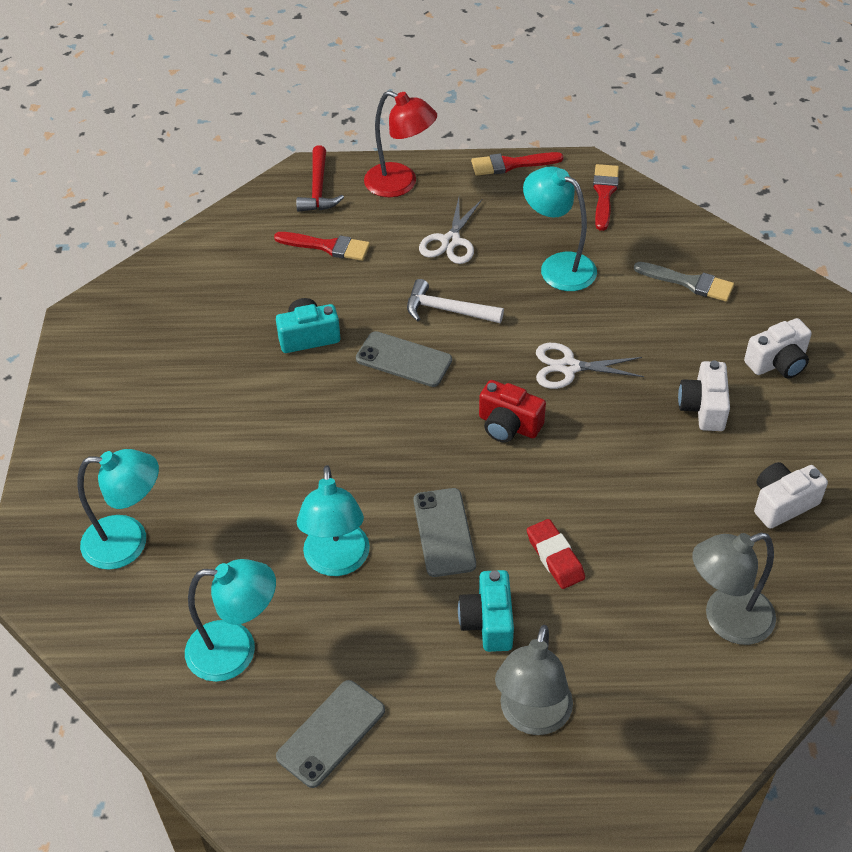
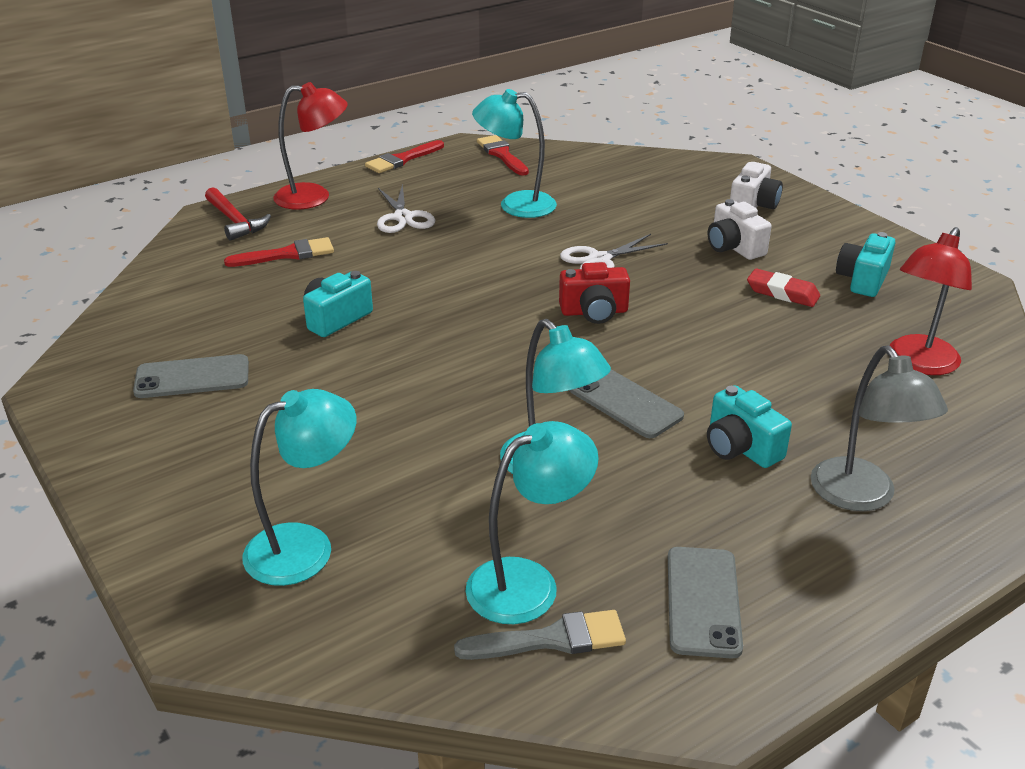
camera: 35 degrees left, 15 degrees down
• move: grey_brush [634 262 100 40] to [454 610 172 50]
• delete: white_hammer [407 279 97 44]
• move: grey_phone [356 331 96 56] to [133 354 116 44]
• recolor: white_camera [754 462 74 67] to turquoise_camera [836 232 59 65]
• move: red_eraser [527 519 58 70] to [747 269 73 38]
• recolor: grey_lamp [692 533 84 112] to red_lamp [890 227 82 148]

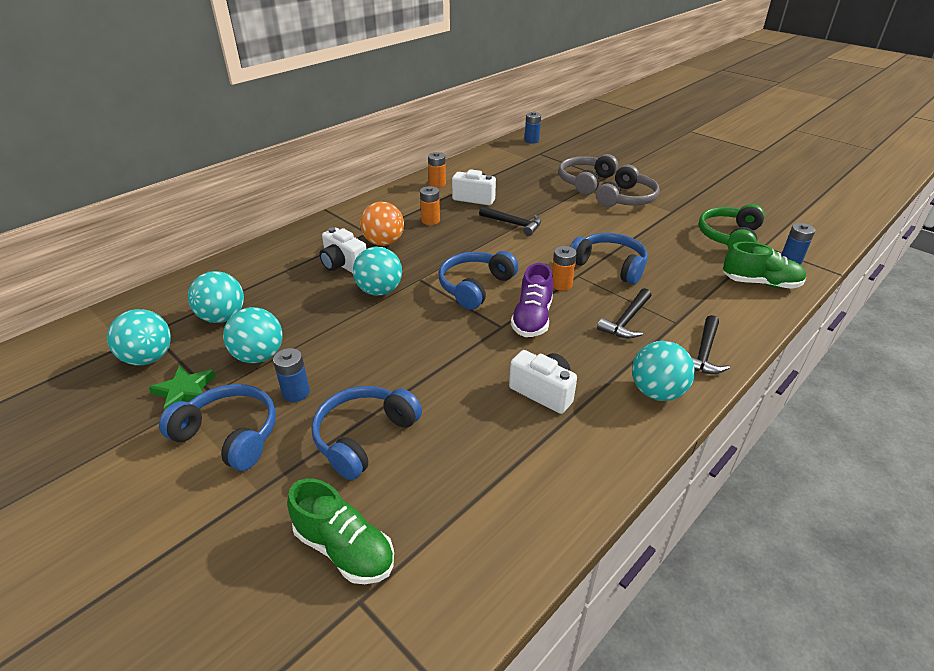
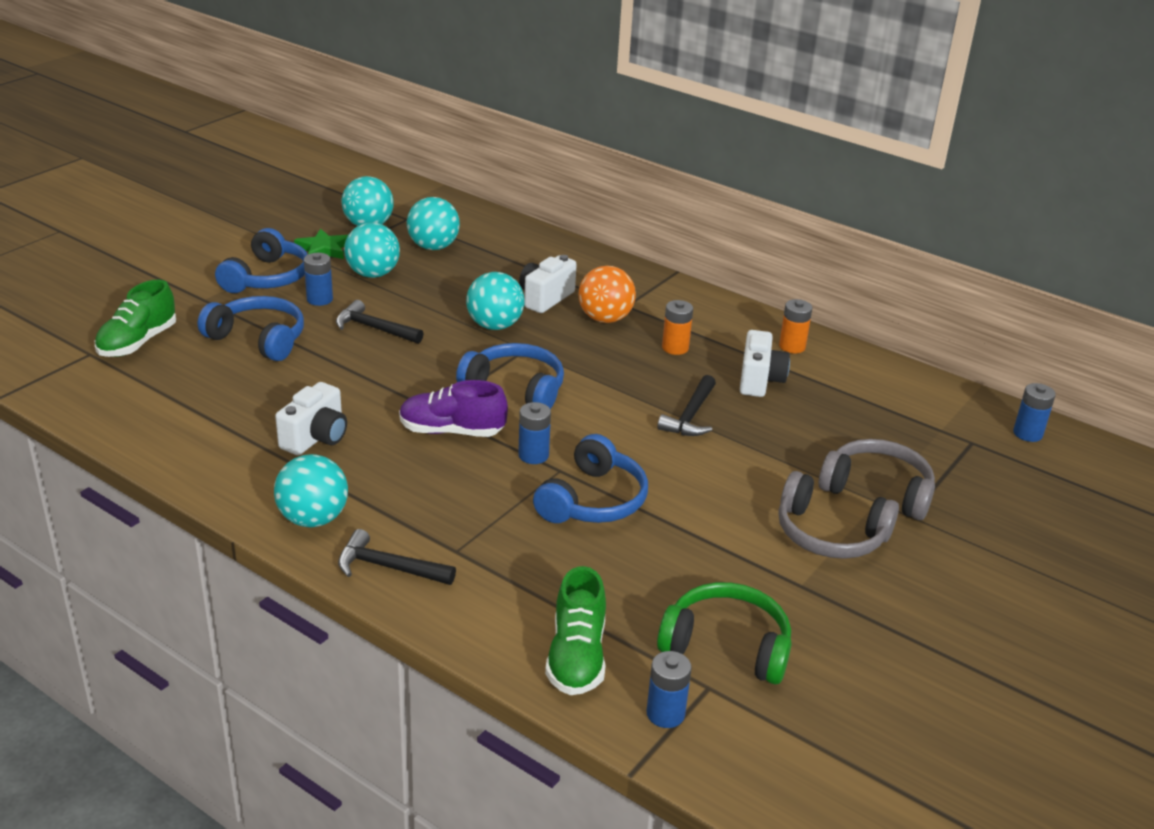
camera: 80 degrees right, 5 degrees down
• recolor: orange_battery [552 246 25 45] to blue_battery [518 402 33 62]
• move: black_hammer [597 288 54 51] to [336 300 88 44]

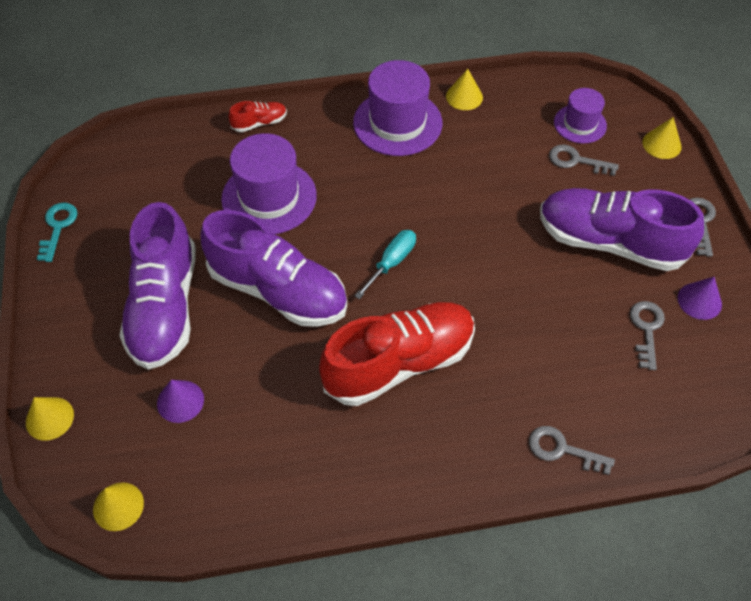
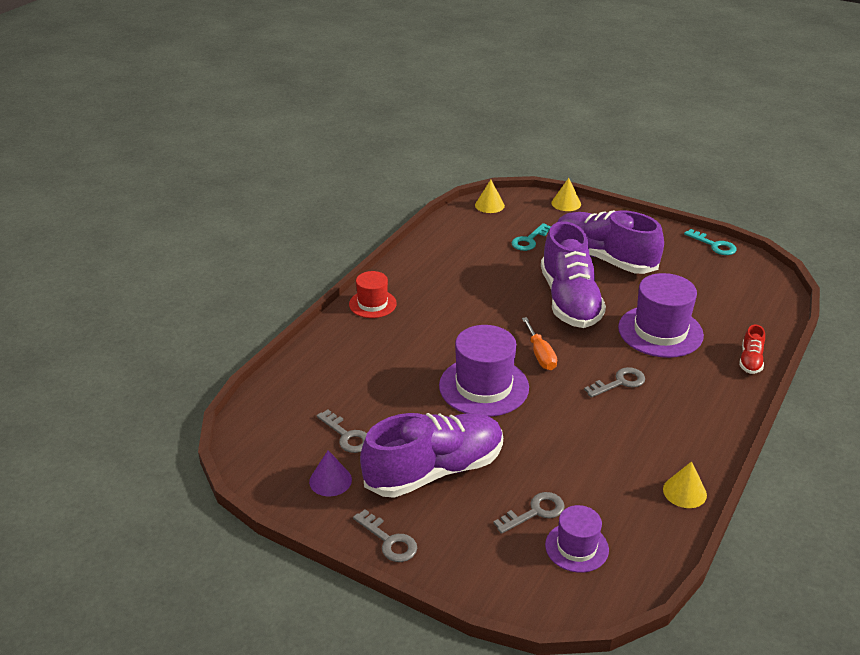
camera: 130 degrees right, 20 degrees down
• move: purple_hat [353 60 89 96] to [439 325 90 92]
• delete: yellow_cone [643 117 39 42]
• rotate: purple_shoe [200 210 147 117] = [541 221 65 107] 75 degrees counterclockwise
• recolor: turquoise_screwdriver [354 230 62 69] to orange_screwdriver [522 317 35 53]
• delete: red_shoe [319 302 156 104]
• replace: purple_cone [157 380 47 43] to turquoise_key [512 223 39 28]
• move: grey_key [529 426 86 49] to [584 367 61 31]
• insert: red_hat [349 271 48 47]

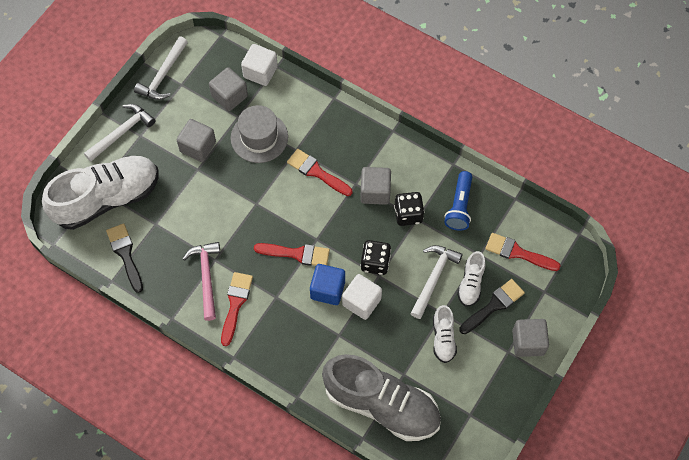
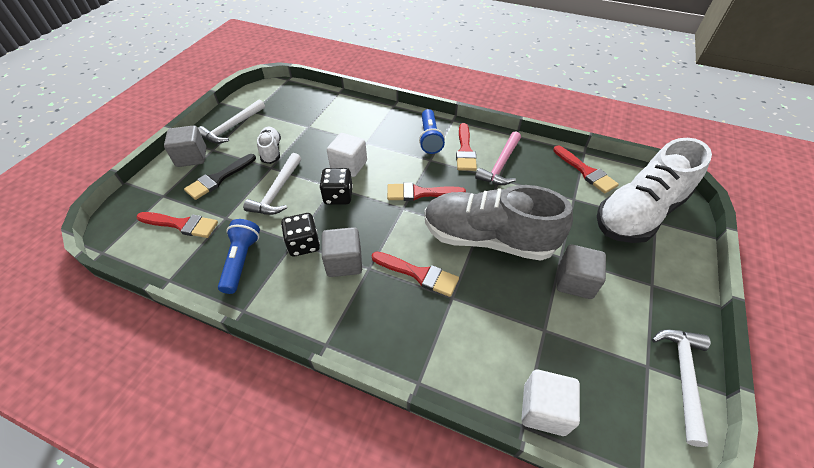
camera: 170 degrees right, 15 degrees down
• delete: grey_cube [209 67 39 44]
• move: white_hammer [84 104 72 58] to [198 99 67 45]
• delete: grey_hat [231 105 57 58]
• recolor: black_brush [106 223 37 70] to red_brush [553 145 66 48]
• rotate: pink_hammer [182 242 38 79] = [475 131 46 54] 45 degrees clockwise
• delete: white_shoe [457 251 29 55]
• delete: blue_cube [310 264 35 41]
• move: grey_shoe [322 354 119 87] to [424 185 149 76]
• insert: blue_flashlight [419 109 26 45]

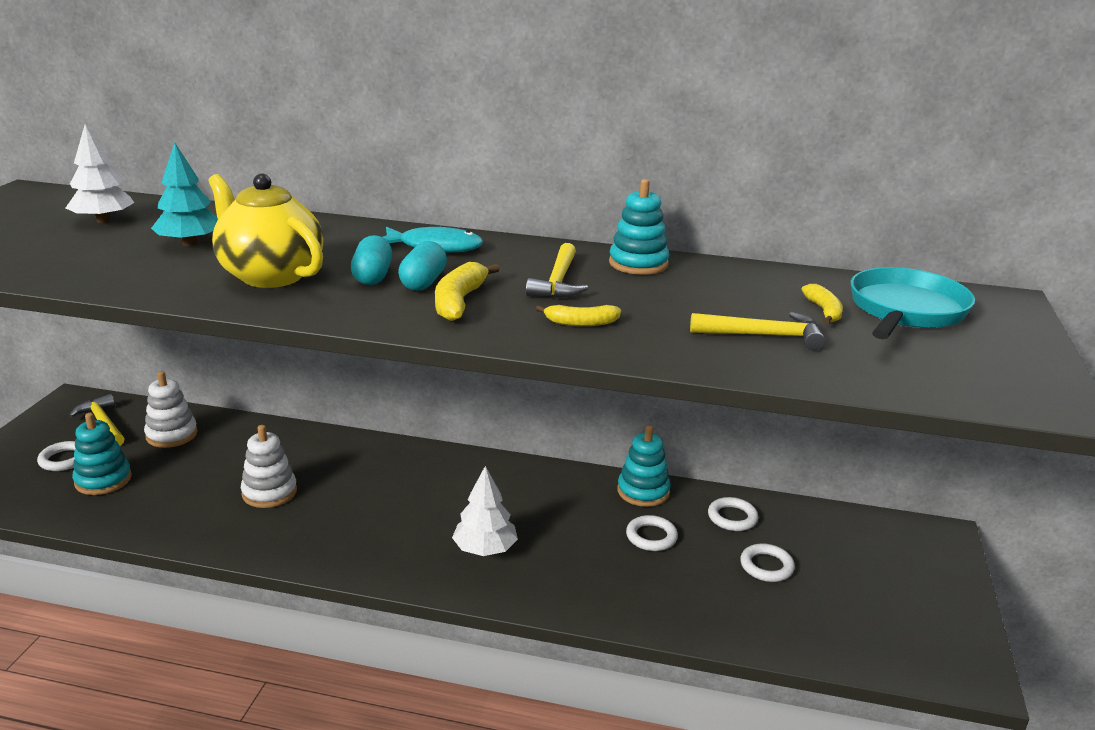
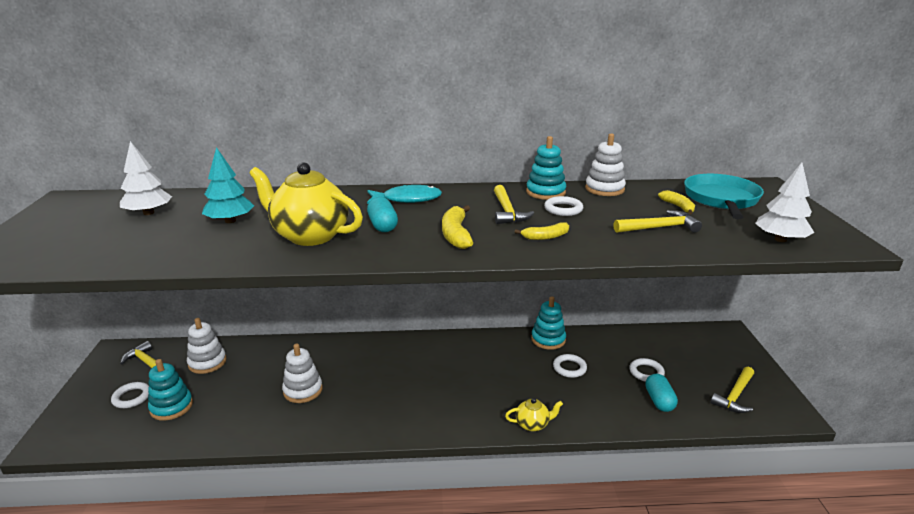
camera: 15 degrees left, 0 degrees up
• move: turquoise_capsule [398 241 49 50] to [645 373 33 39]
• move: white_tree [452 466 66 90] to [755 162 60 80]
• move: white_ring [708 497 50 34] to [544 196 39 20]
• insert: white_stacking_toy [585 133 41 63]
• insert: yellow_hammer [711 367 43 46]
• insert: yellow_teapot [505 398 58 33]

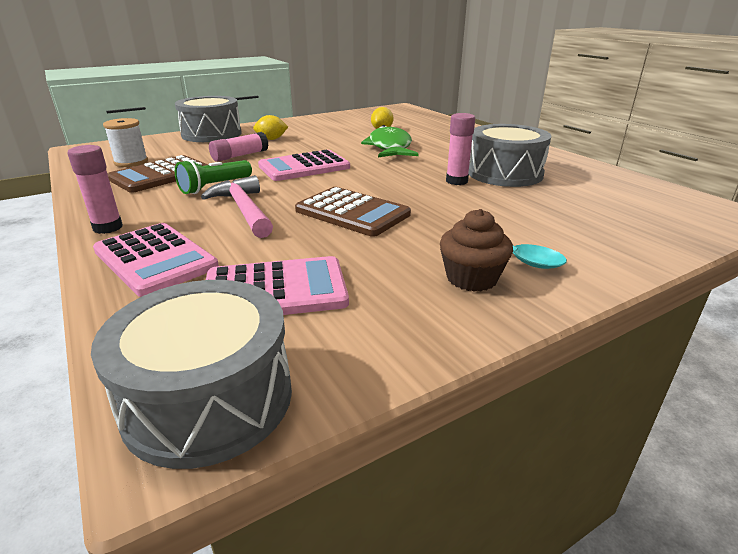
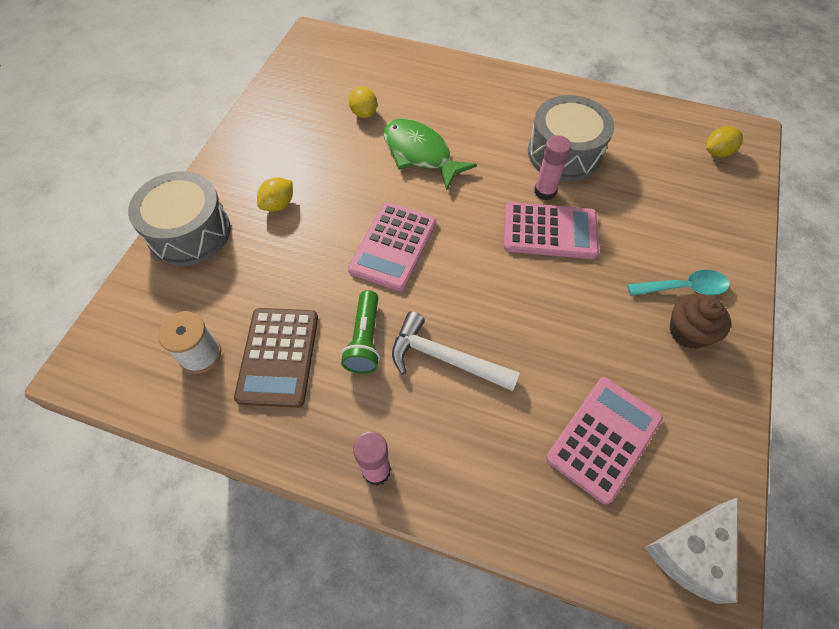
camera: 40 degrees left, 30 degrees up
• delete: pink_glue_stick [209 132 60 30]
• recolor: pink_hammer [201 175 72 63] to white_hammer [392 311 128 80]
• delete: brown_calculator [295 187 116 50]
• move: pink_calculator [93 223 126 74] to [504 202 95 57]
• replace: grey_drum [91 280 201 189] to white_cheese [644 497 94 107]
• insert: yellow_lemon [706 126 37 31]

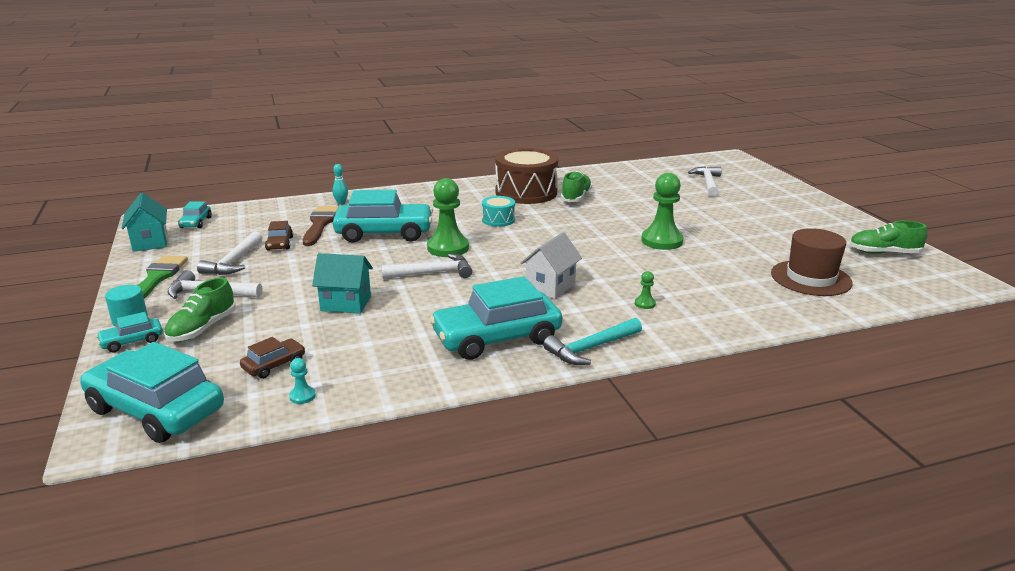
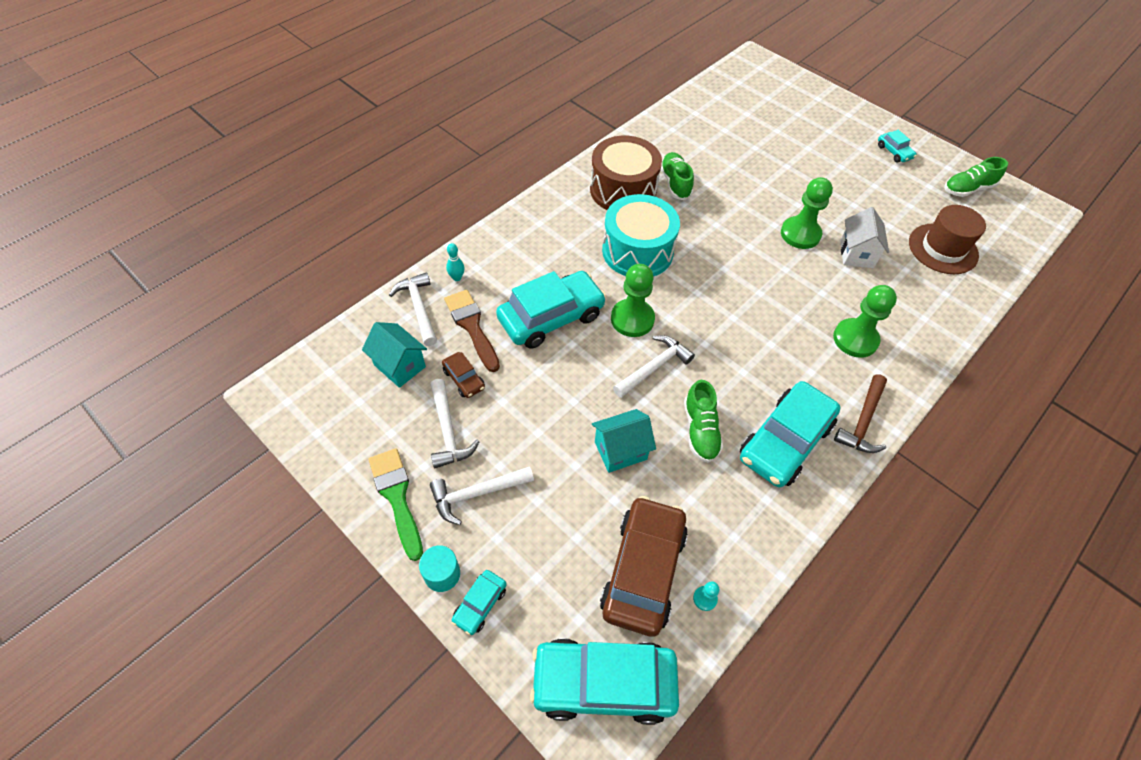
camera: 30 degrees left, 30 degrees up
• move: white_hammer [688 166 34 31] to [389 272 48 74]
• move: turquoise_house [122 193 46 59] to [362 322 65 66]
• resize: turquoise_drum [482 196 33 31] = [602 194 78 83] x2.04
• move: turquoise_car [178 201 34 27] to [878 130 39 33]
• move: white_house [520 232 62 67] to [840 207 49 61]
• resize: green_pawn [635 271 21 38] = [833 285 64 73] x2.33
• move: green_shoe [164 277 72 65] to [684 380 39 83]
• recolor: turquoise_hammer [543 318 99 47] to brown_hammer [834 375 53 78]
• resize: brown_car [240 337 65 42] = [600 496 88 141] x2.17

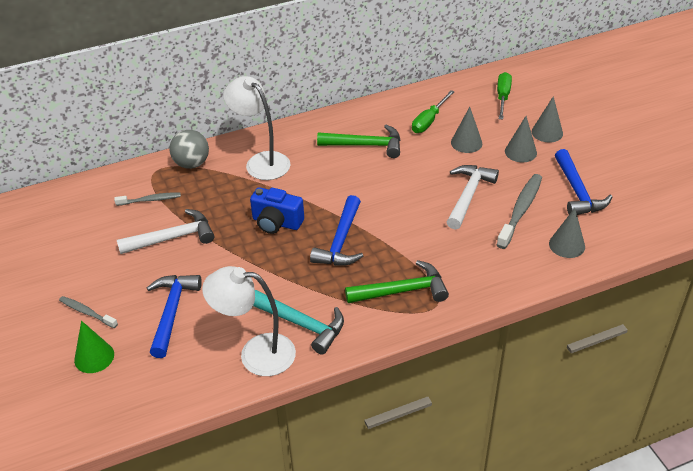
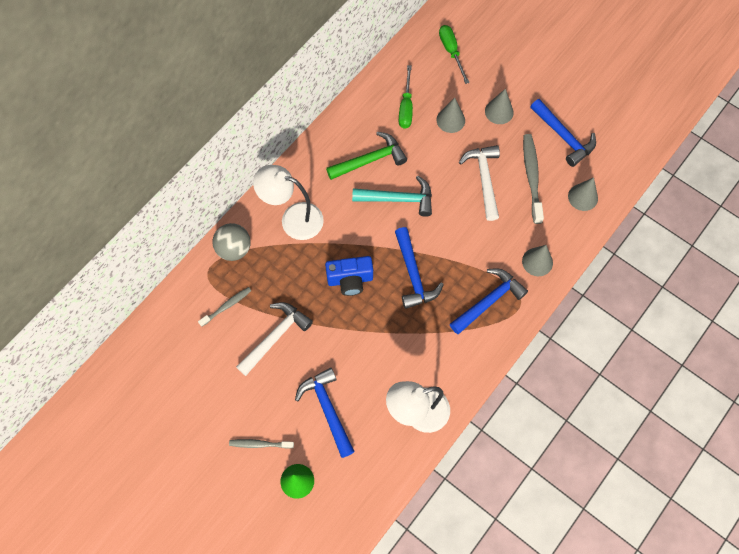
camera: 30 degrees left, 25 degrees up
• move: grey_cone [532 96 31 47] to [522 245 31 31]
• recolor: green_hammer [345 260 104 43] to blue_hammer [450 268 78 66]
• move: turquoise_hammer [253 290 91 65] to [352 176 80 41]

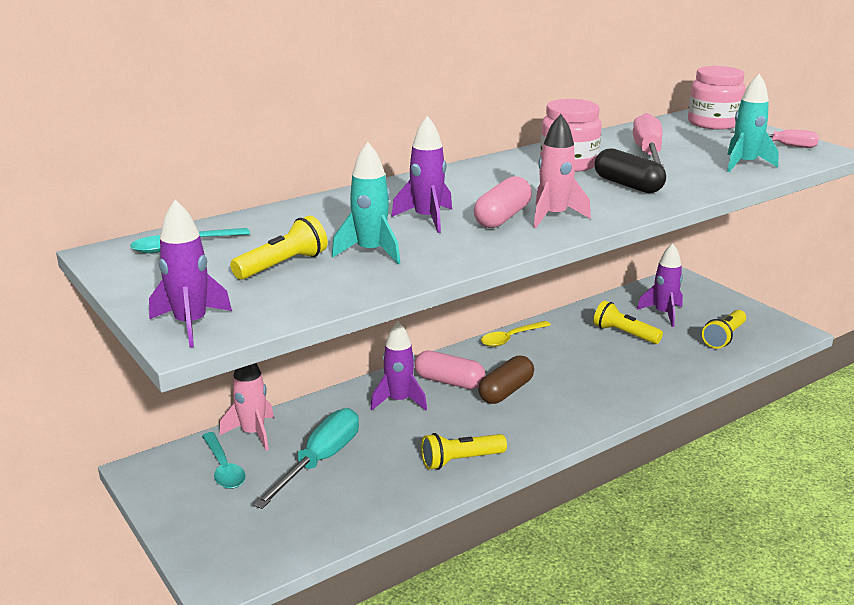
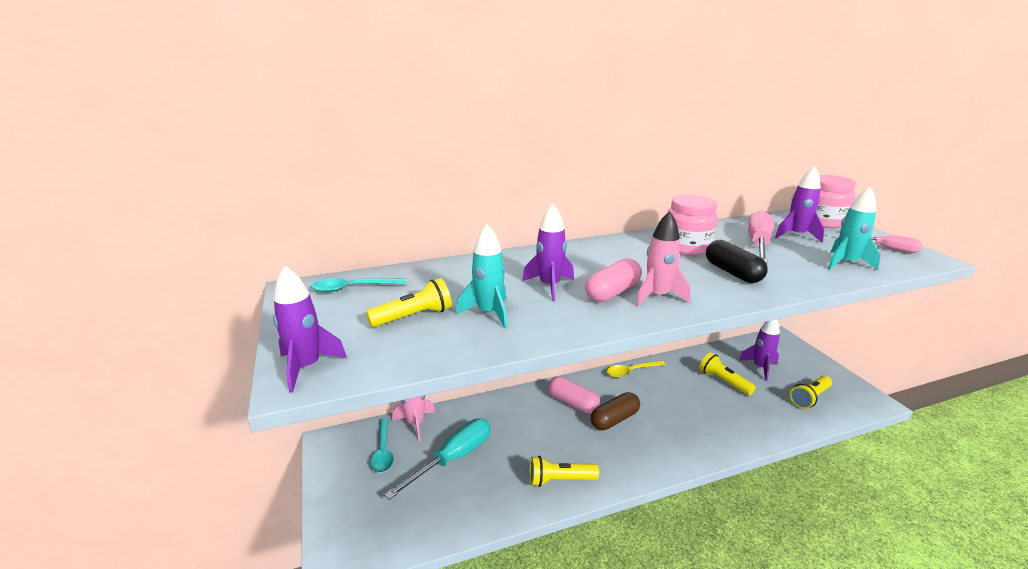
camera: 15 degrees right, 0 degrees up
• move: purple_rocket [371 322 56 89] to [775 166 50 77]

